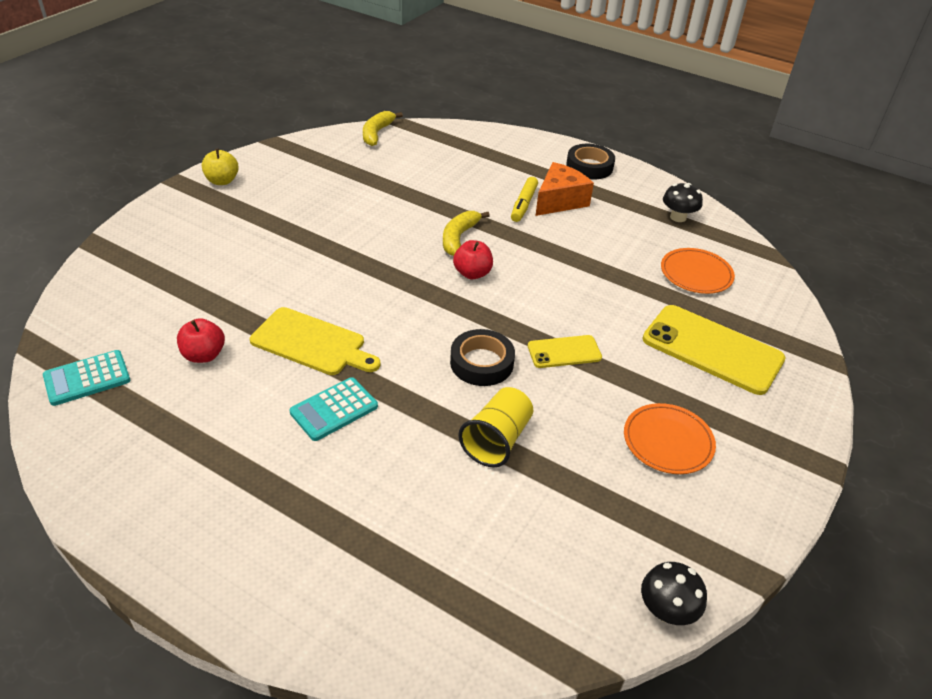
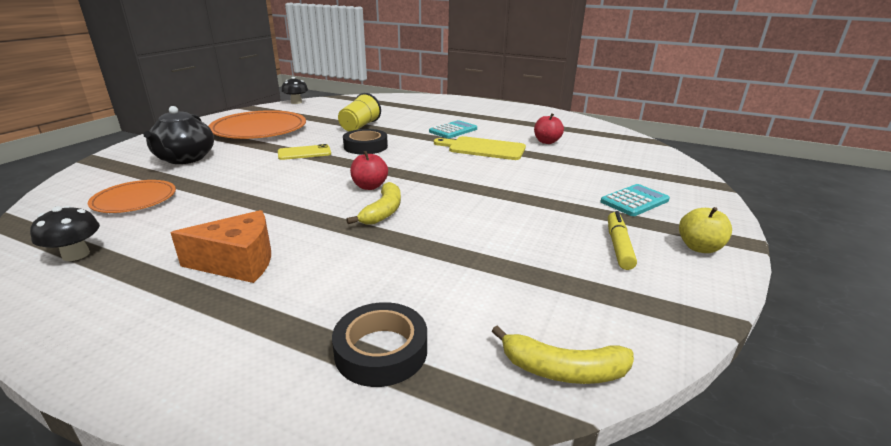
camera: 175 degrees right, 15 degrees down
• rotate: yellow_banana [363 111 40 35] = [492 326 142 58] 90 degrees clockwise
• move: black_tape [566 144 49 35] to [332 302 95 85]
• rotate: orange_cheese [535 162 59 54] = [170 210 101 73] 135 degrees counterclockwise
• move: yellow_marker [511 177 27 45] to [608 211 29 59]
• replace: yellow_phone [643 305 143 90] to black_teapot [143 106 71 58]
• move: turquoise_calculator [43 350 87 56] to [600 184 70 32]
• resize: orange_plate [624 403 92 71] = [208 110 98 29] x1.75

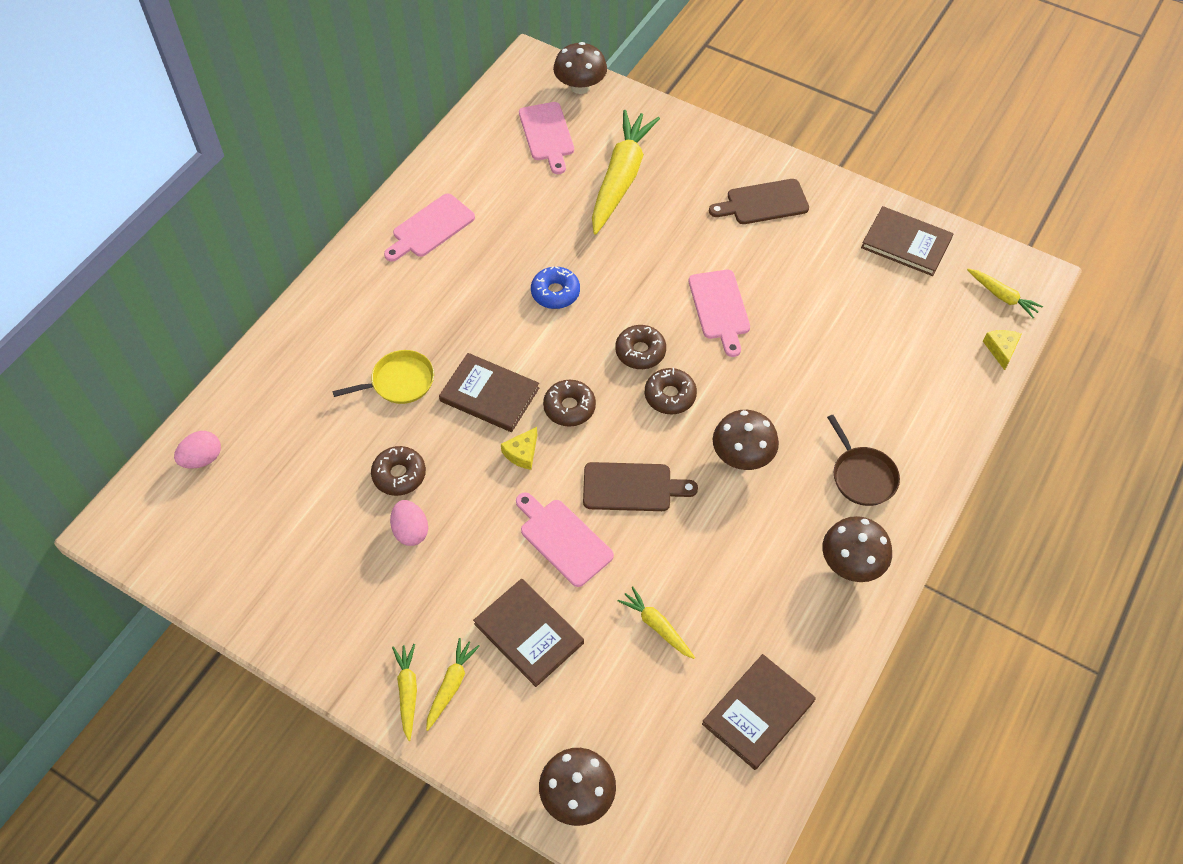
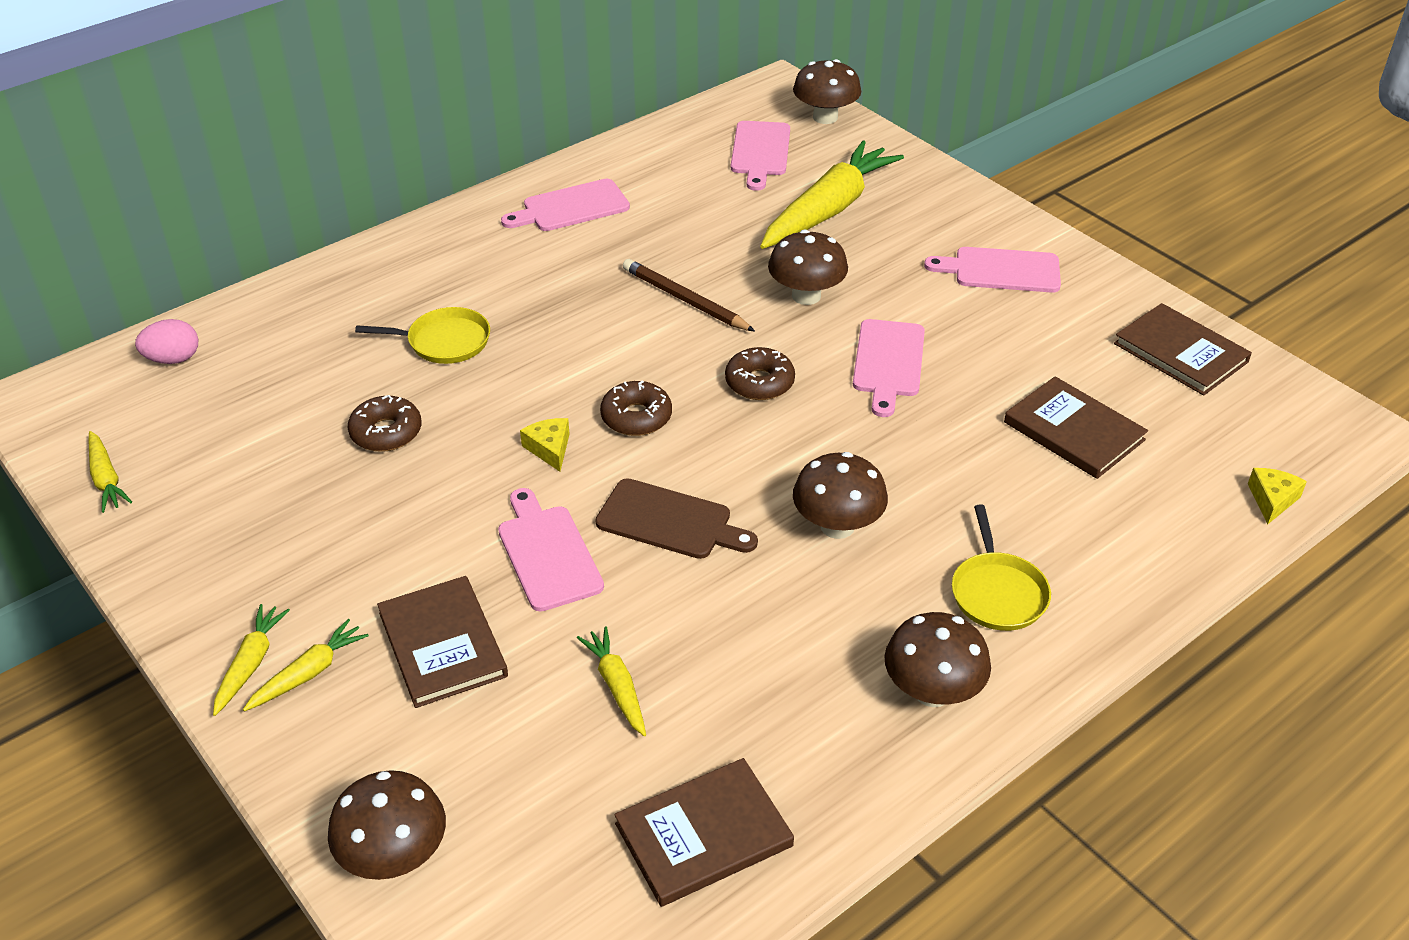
camera: 20 degrees right, 15 degrees down
• recolor: brown_cutting_board [709 179 100 45] to pink_cutting_board [924 247 137 46]
• replace: blue_donut [531 266 49 43] to brown_pencil [623 259 132 72]
• move: yellow_carrot [967 269 76 49] to [89 431 43 82]
• move: brown_book [439 353 100 79] to [1004 376 144 103]
• delete: brown_donut [645 368 52 47]
• recolor: brown_pan [827 415 73 91] to yellow_pan [952 504 99 127]
• rotate: yellow_cheese [501 427 36 43] = [520 418 50 54] 105 degrees clockwise
• delete: pink_egg [390 500 38 46]
• insert: brown_mushroom [768 230 80 75]

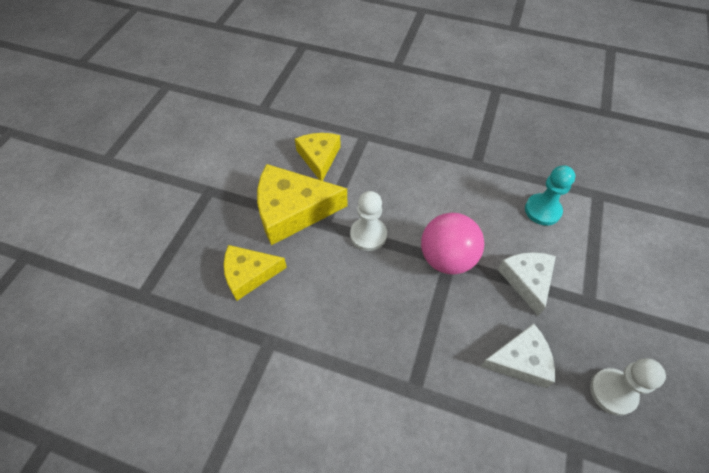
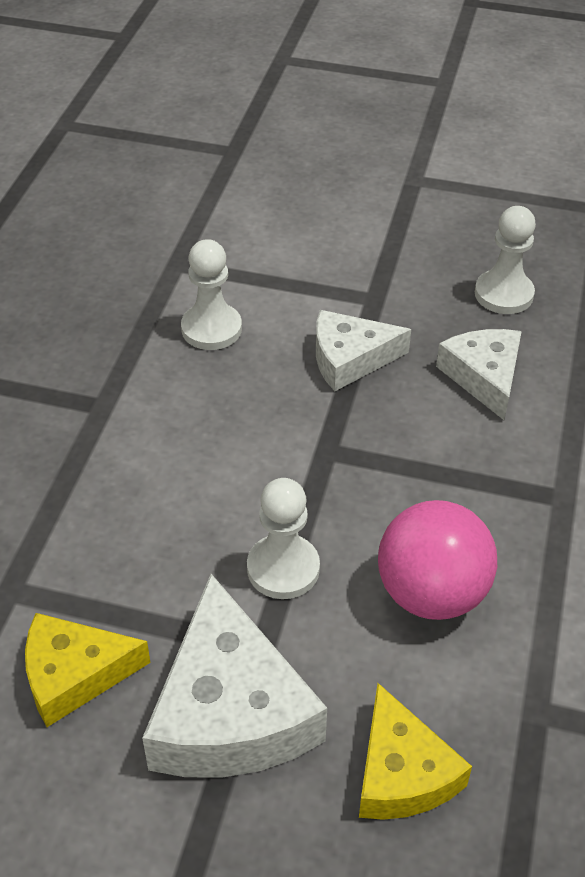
camera: 95 degrees left, 10 degrees down
• recolor: yellow_cheese [257 164 90 81] to white_cheese [142 574 185 204]
• recolor: turquoise_pawn [525 165 50 61] to white_pawn [181 239 61 111]
• move: pink_ball [421 213 63 62] to [378 500 119 120]

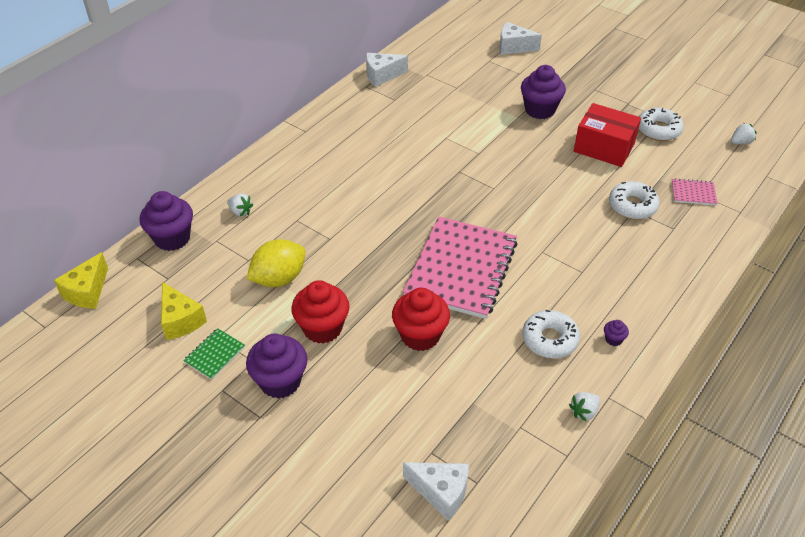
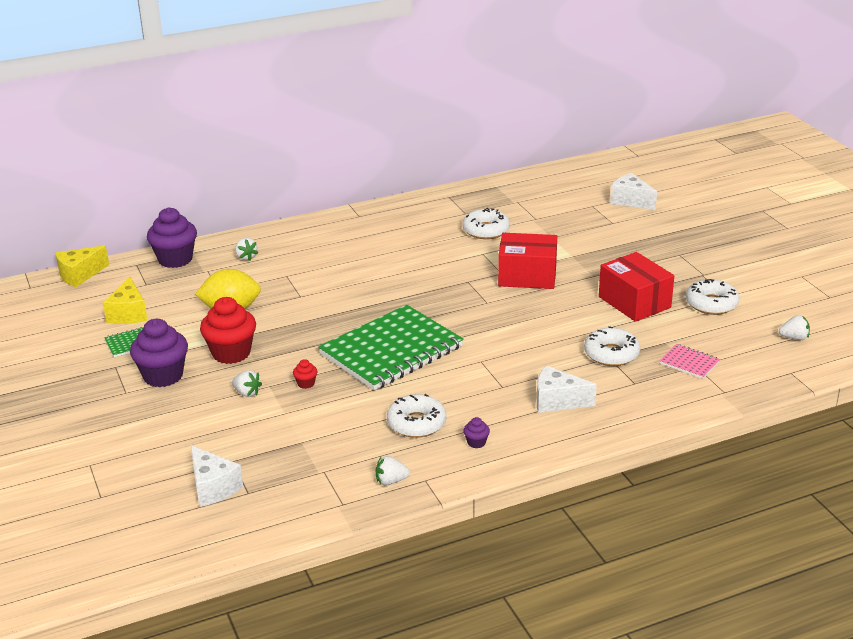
camera: 30 degrees right, 15 degrees down
• move: white_cheese [366 53 42 34] to [537 366 60 47]
• delete: purple_cupcake [521 65 45 54]
• recolor: pink_notebook [403 217 115 102] to green_notebook [318 305 146 85]
• resize: red_cupcake [392 288 58 63] = [293 359 24 30] x0.43
• insert: white_donut [462 208 48 31]
• insert: red_box [498 233 59 56]
• insert: white_strawberry [232 370 30 27]

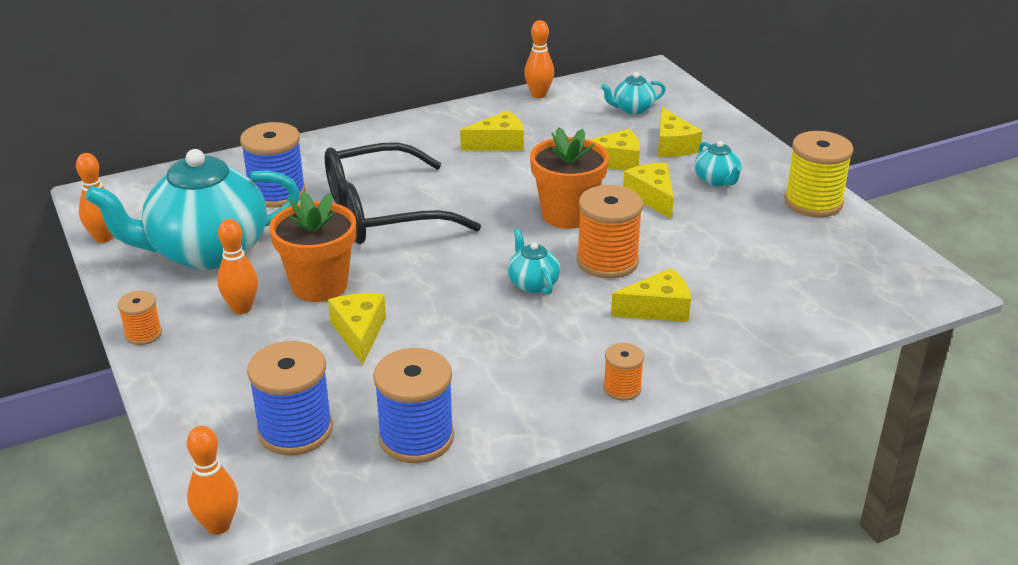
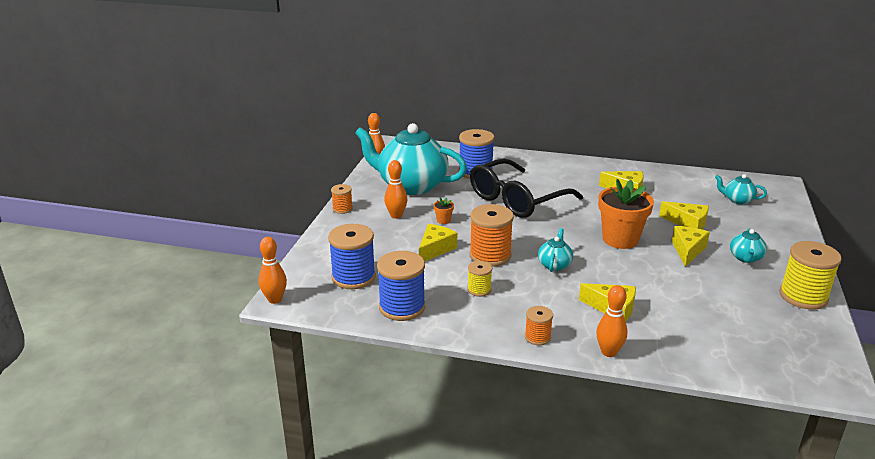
camera: 40 degrees right, 5 degrees down
• move: orange_bowling_pin [524 20 30 78] to [596 285 31 72]
• delete: yellow_cheese [658 107 44 50]
• rotate: black_glasses [325 142 156 102] = [470 158 113 60] 60 degrees counterclockwise
• move: orange_spool [577 185 66 94] to [469 204 45 63]
• resize: orange_flower_pot [269 192 87 110] = [434 198 20 26] x0.40
• insert: yellow_spool [467 261 25 36]

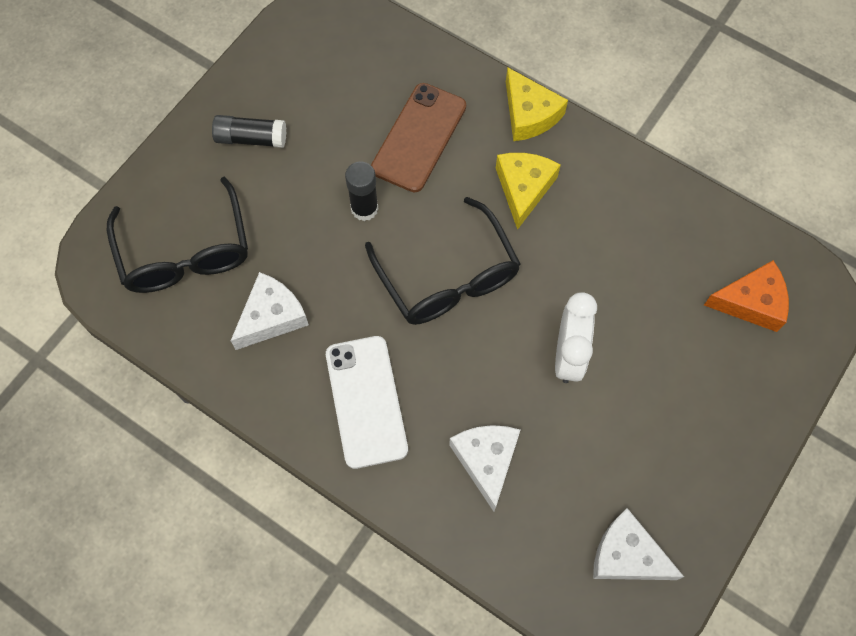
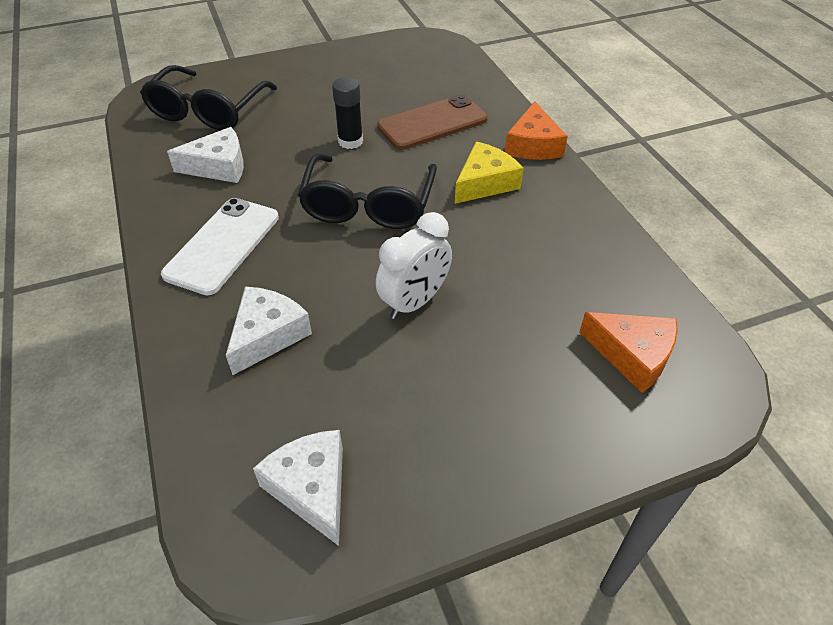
camera: 35 degrees right, 20 degrees down
• recolor: yellow_cheese [506 67 62 74] to orange_cheese [505 101 63 59]
• delete: black_glue_stick [212 115 74 33]

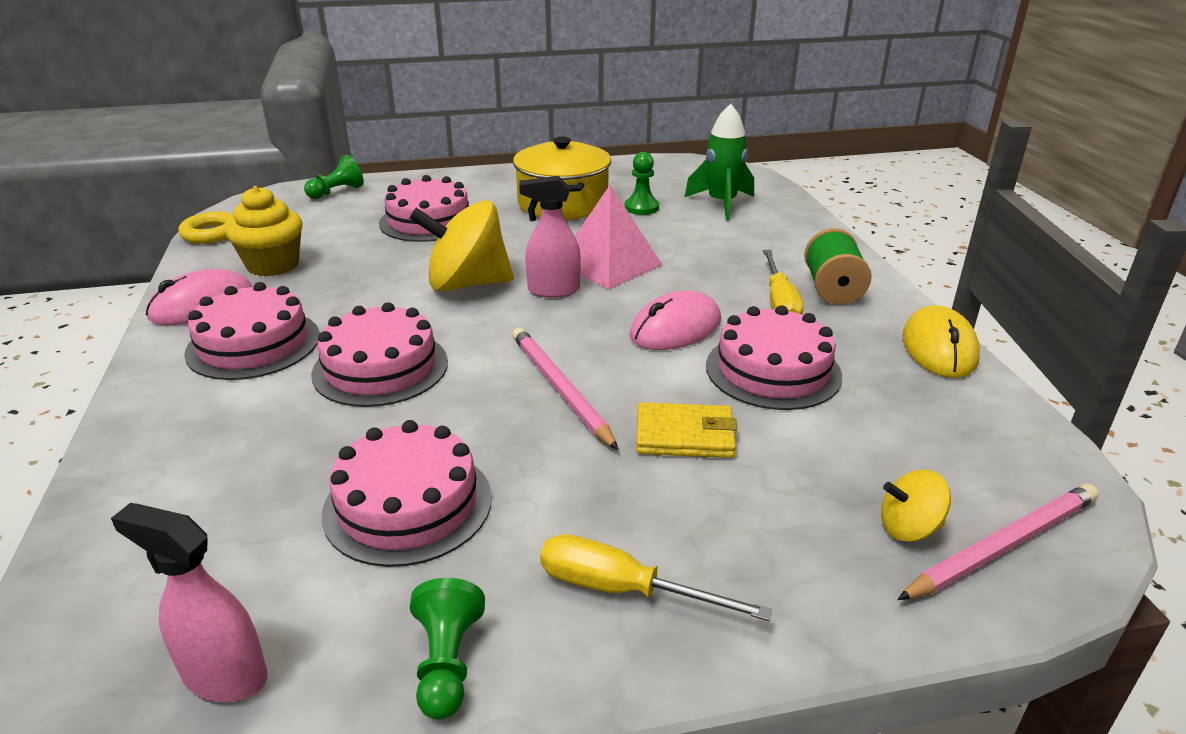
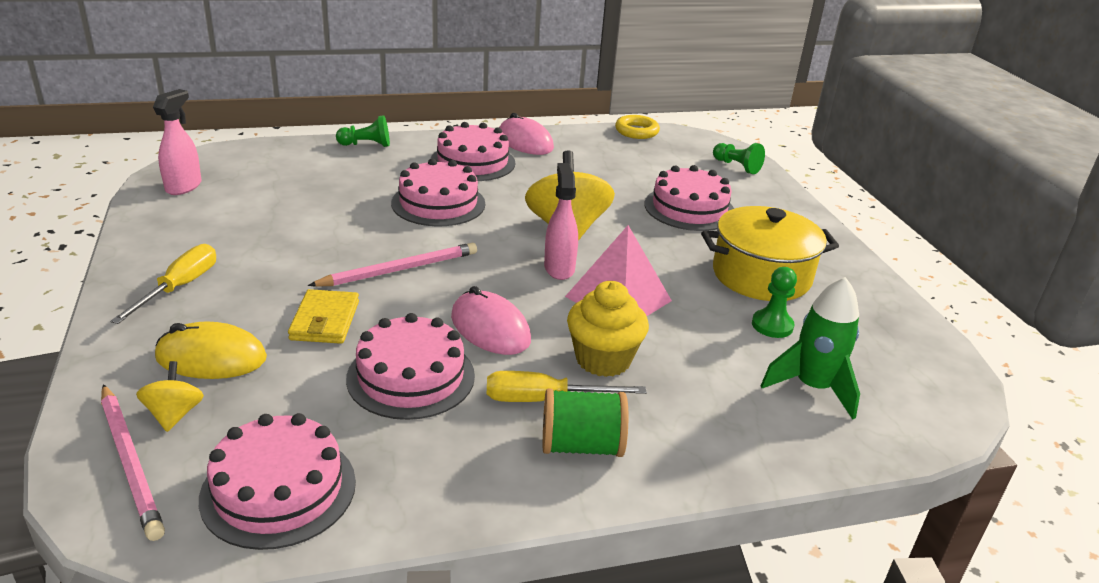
camera: 85 degrees right, 0 degrees up
• move: yellow_cupcake [225 186 78 91] to [567 281 82 96]
• move: yellow_mouse [902 305 78 73] to [155 322 112 57]
• move: pink_cake [322 420 170 147] to [199 413 157 137]
• move: green_pawn [410 578 75 142] to [336 115 54 32]

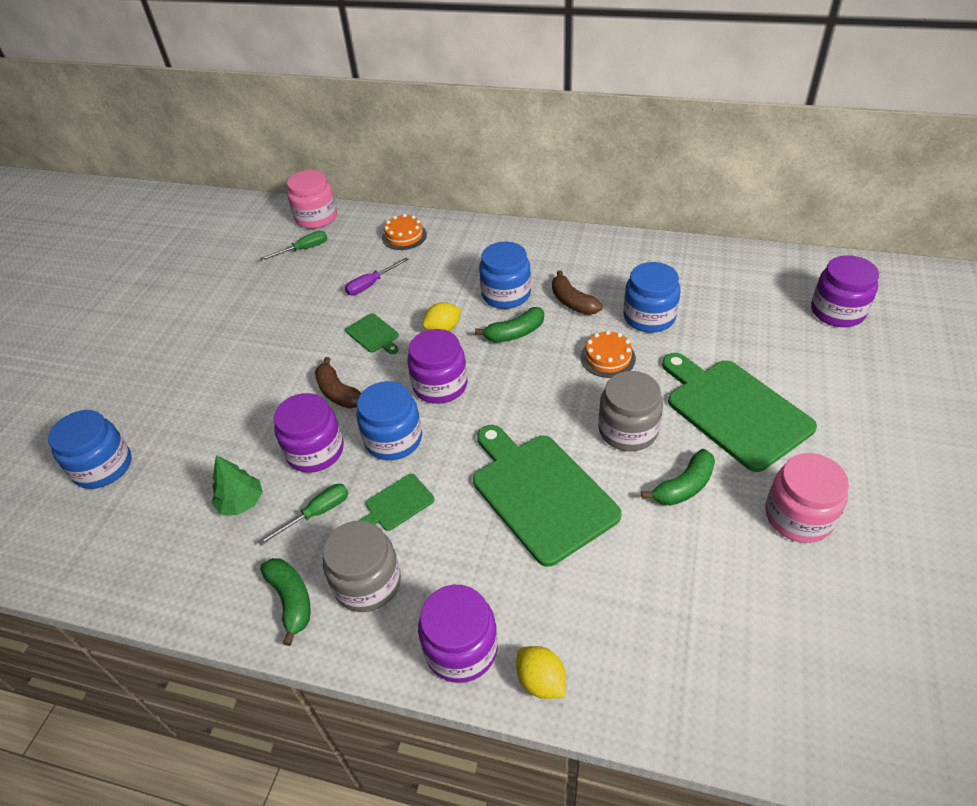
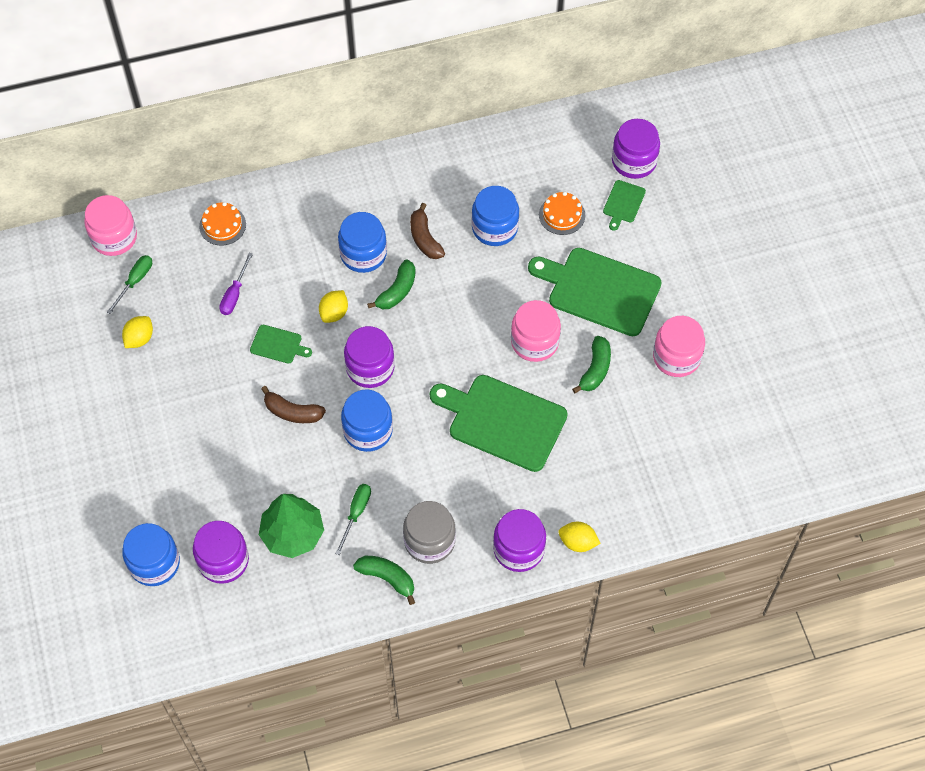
camera: 35 degrees left, 15 degrees up
• rotate: brown_banana [552 271 51 44] = [410 203 35 56] 45 degrees clockwise
• move: orange_cake [580 330 56 48] to [539 192 46 43]
• recolor: grey_jar [598 371 65 80] to pink_jar [511 300 50 62]
• move: purple_jar [274 393 70 80] to [193 521 56 63]
• resize: green_tree [212 455 51 60] = [259 494 65 64] x1.58
• move: green_cutting_board [358 474 77 57] to [603 180 43 51]
• insert: yellow_lemon [122 316 31 32]

